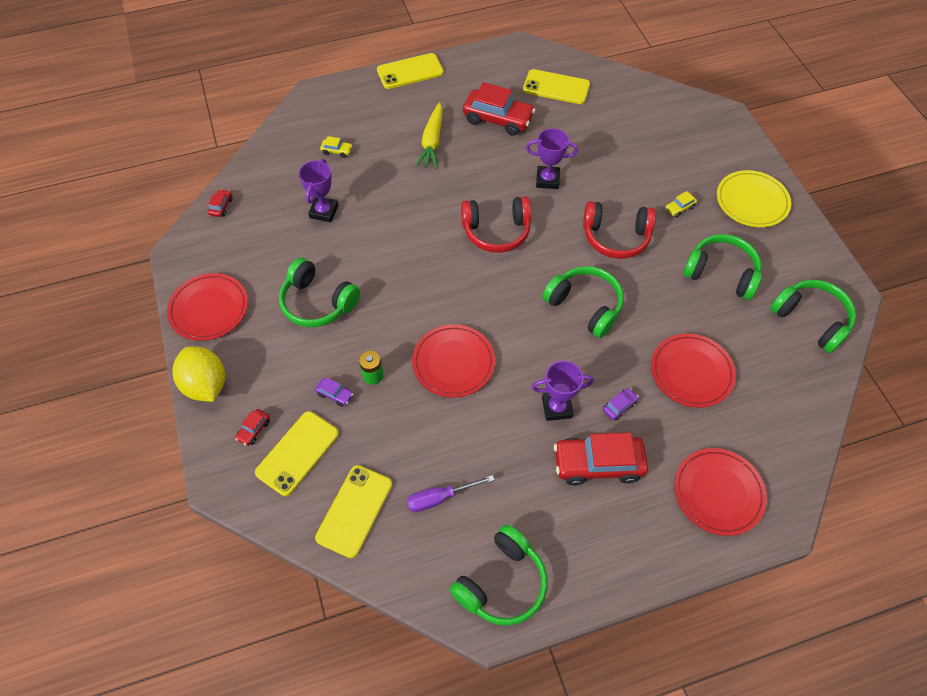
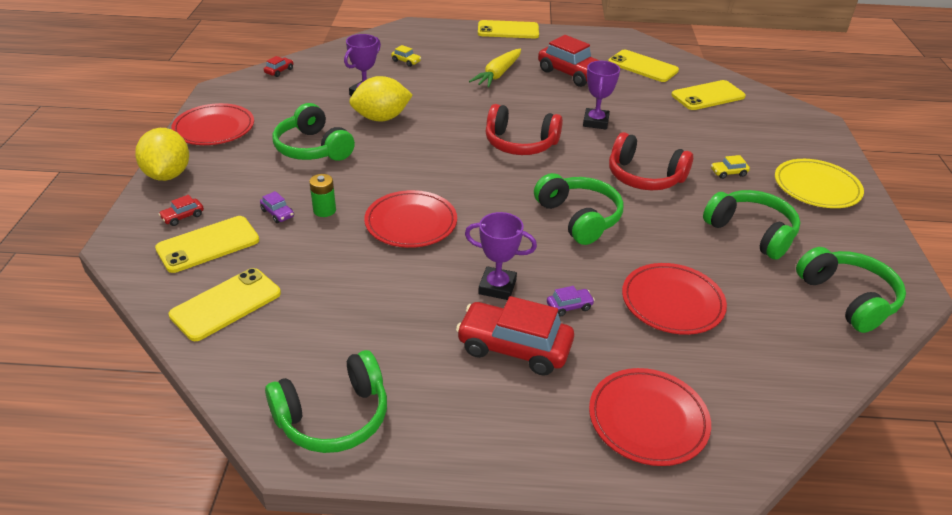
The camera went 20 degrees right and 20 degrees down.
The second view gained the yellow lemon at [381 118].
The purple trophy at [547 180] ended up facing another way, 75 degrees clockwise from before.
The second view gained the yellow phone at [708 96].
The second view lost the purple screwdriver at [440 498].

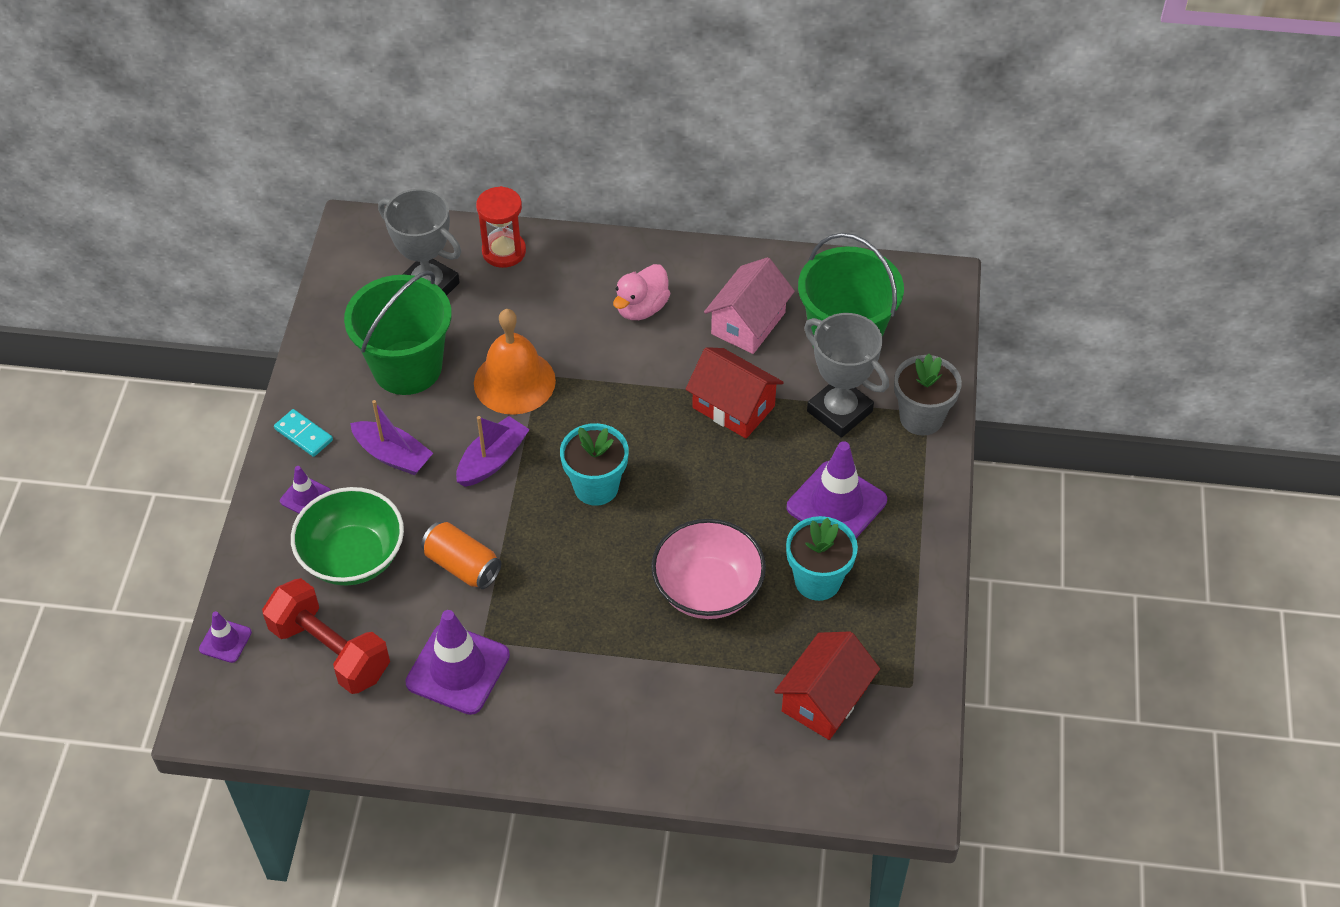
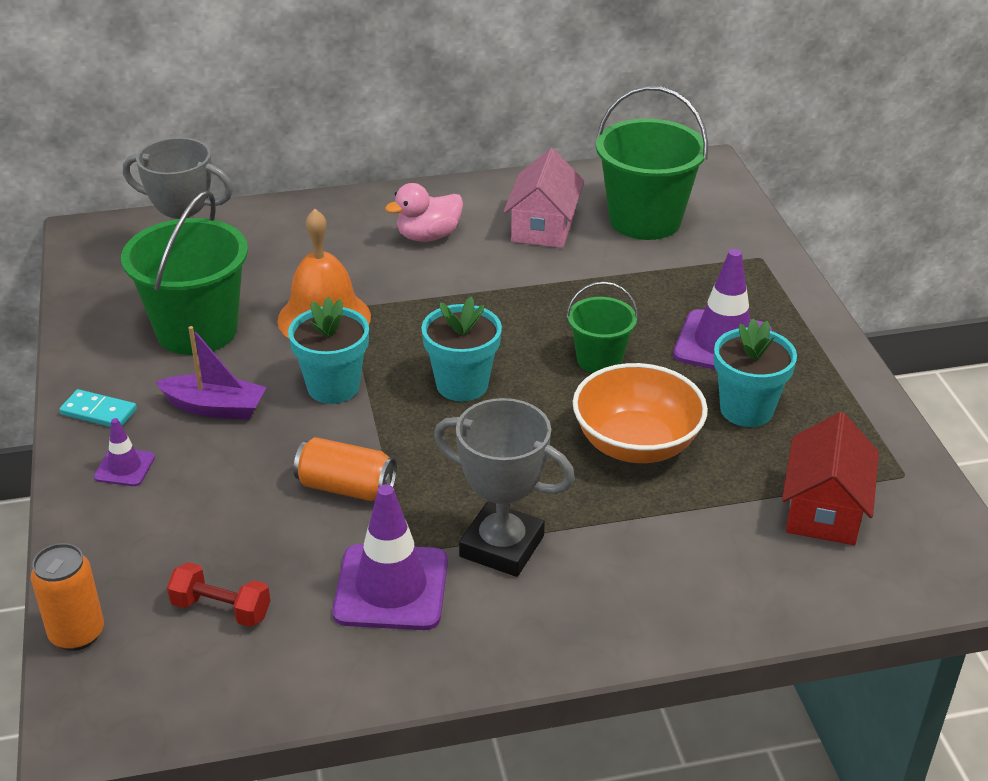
The camera went 20 degrees left and 15 degrees down.
Where the purple traffic cone stood at [225 641], the orange can came to stand at [77 634].
The size of the red dumbbell at [330 650] changed by a factor of 0.57.
Where the purple boat stood at [492 460], the turquoise flower pot came to stand at [333 387].
The pink duck at [641 308] ended up facing another way, 45 degrees clockwise from before.
The grey trophy ended up elsewhere, having gone from [839 411] to [501 546].
The second view gained the green bucket at [599 360].
What was the pink bowl at [707 589] turned into the orange bowl at [636 444].
The second view lost the green bowl at [353 557].
The second view lost the red hourglass at [504 251].
The second view lost the red house at [733 407].
The second view lost the grey flower pot at [921 418].

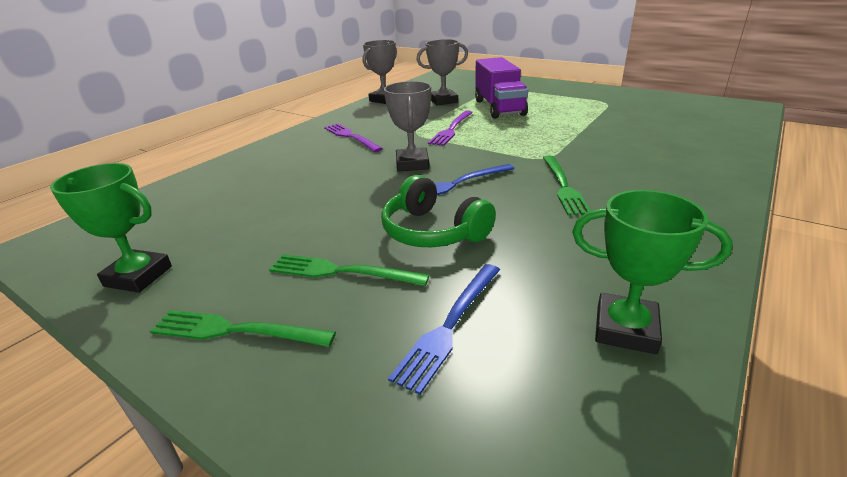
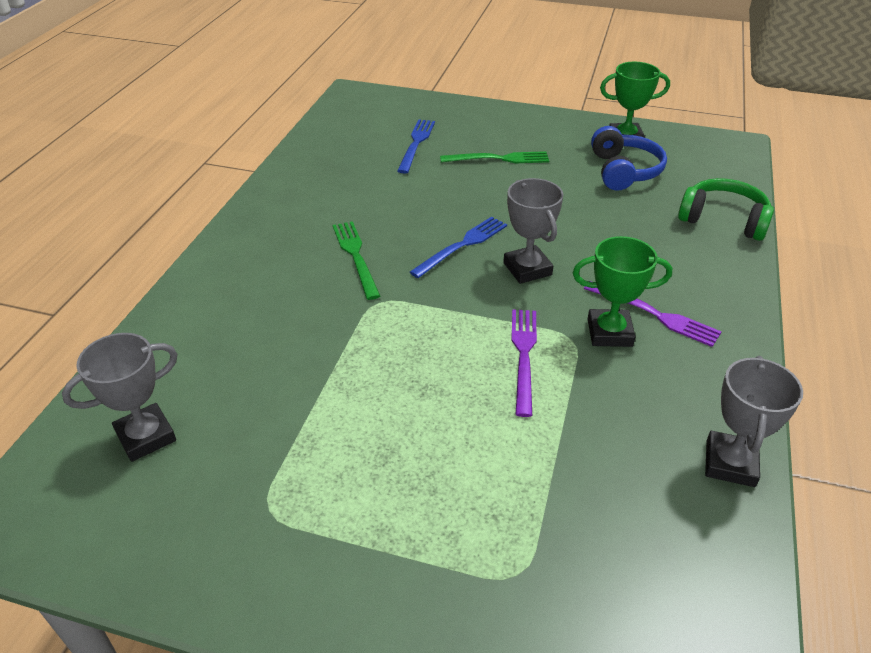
The camera went 160 degrees right and 10 degrees up.
The grey trophy ended up elsewhere, having gone from [443 101] to [146 436].
The green trophy ended up elsewhere, having gone from [625 329] to [609 332].
The second view gained the blue headphones at [624 171].
The green headphones ended up elsewhere, having gone from [433 231] to [723 220].
The second view lost the green fork at [236 330].
The second view lost the purple truck at [499 107].

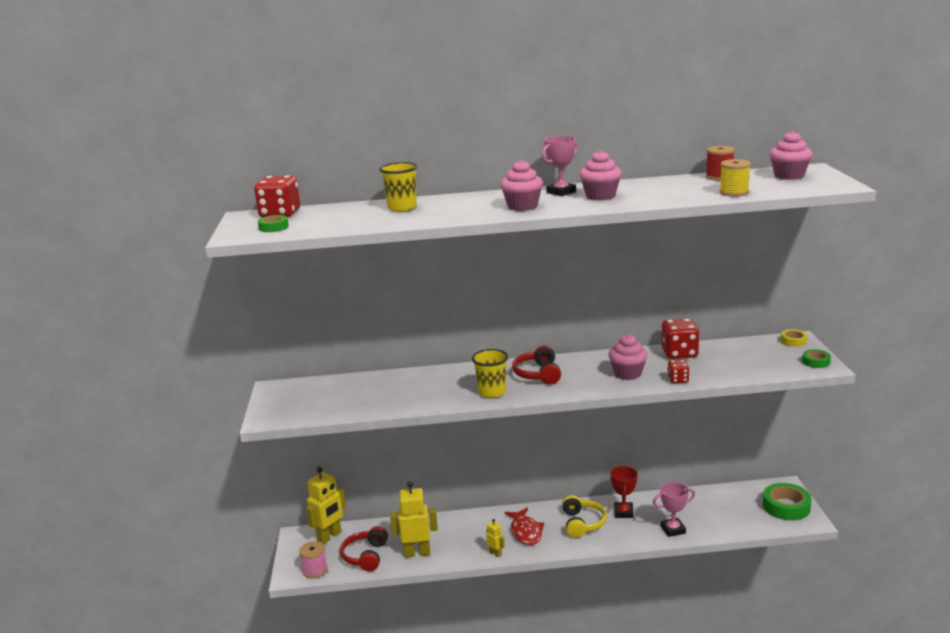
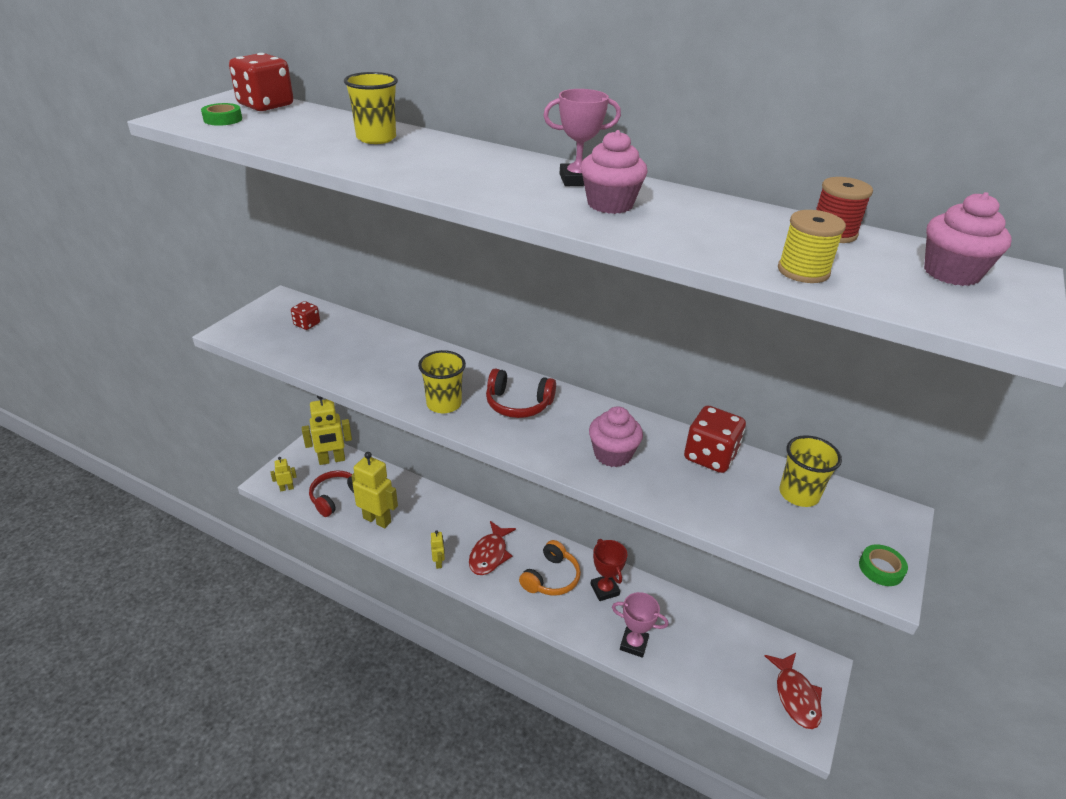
The camera went 30 degrees right and 15 degrees up.
Where the pink spool stood at [315 570], the yellow robot came to stand at [287 488].
The red dice ended up elsewhere, having gone from [678 380] to [307 324].
The red headphones at [538 374] ended up facing another way, 105 degrees counterclockwise from before.
What was the yellow headphones at [582 523] turned into the orange headphones at [551 578].
The red trophy at [623 512] ended up facing another way, 60 degrees counterclockwise from before.
Where the green tape stood at [786 506], the red fish came to stand at [795 696].
The second view gained the yellow cup at [799 494].
The second view lost the pink cupcake at [522 206].
The second view lost the yellow tape at [793 341].

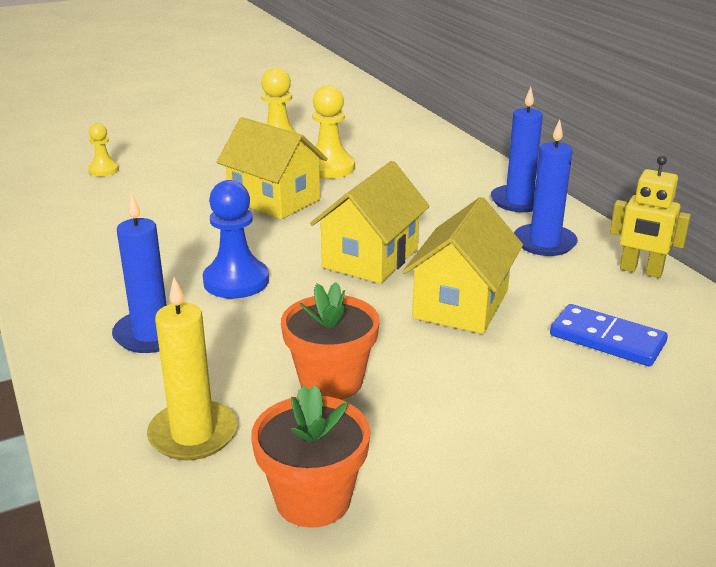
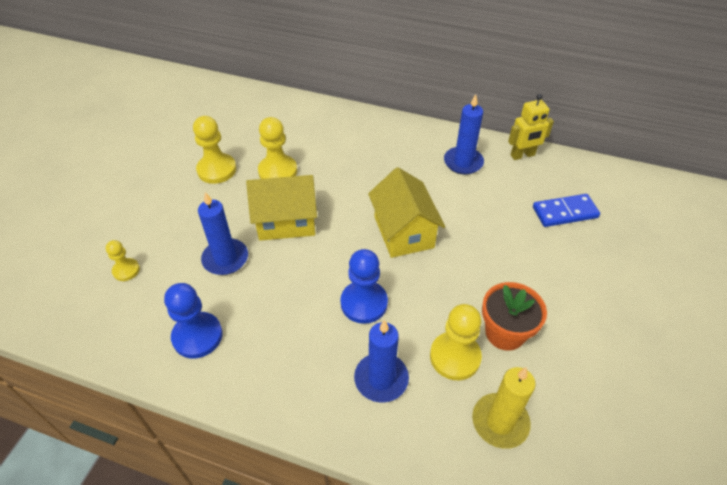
The camera went 45 degrees left and 20 degrees up.
The second view gained the blue pawn at [197 336].
The blue candle ended up elsewhere, having gone from [519 201] to [225 259].
The second view gained the yellow pawn at [455 357].
The second view lost the orange flower pot at [313 499].
The second view lost the yellow house at [461 304].

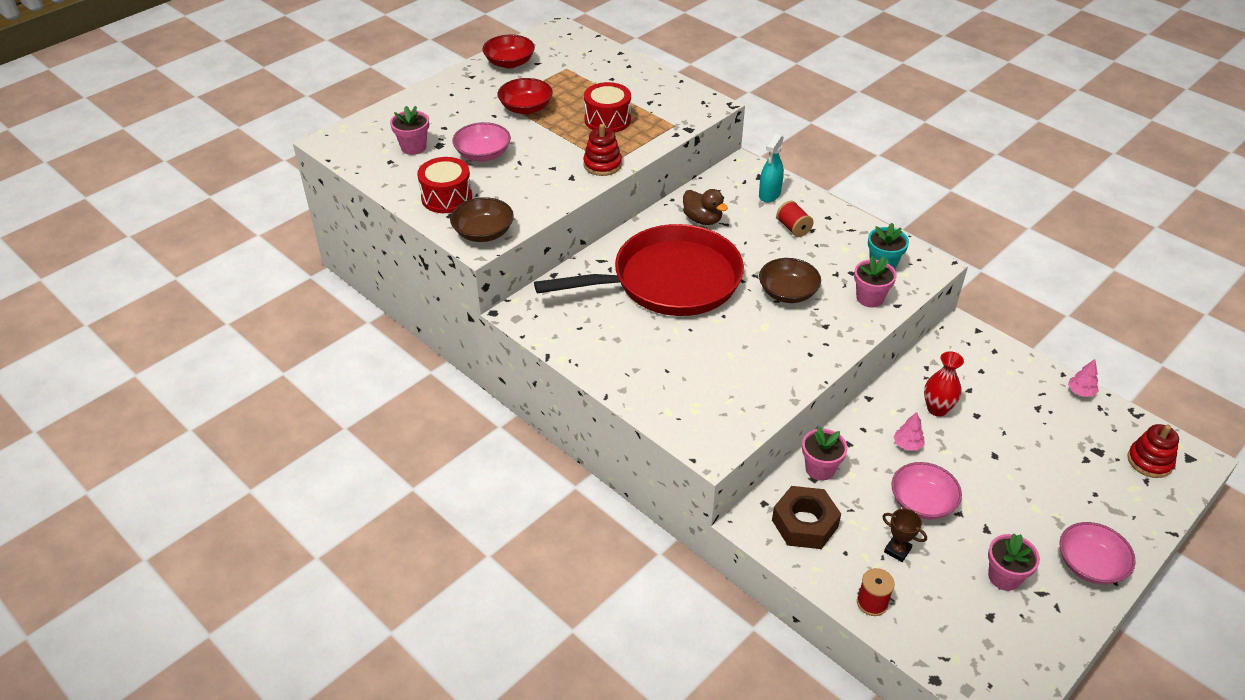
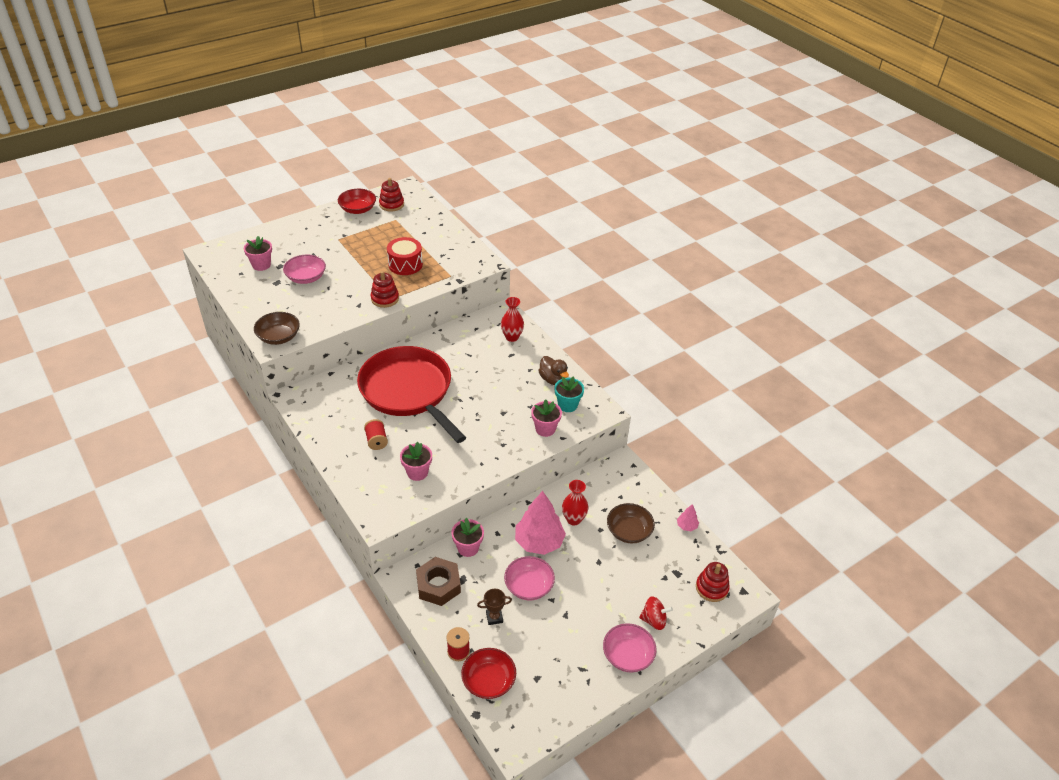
The camera went 10 degrees right and 0 degrees up.
The red pan at [669 281] ended up facing another way, 120 degrees counterclockwise from before.
The red spool ended up elsewhere, having gone from [793 228] to [376 441].
The second view gained the red stacking toy at [391 204].
The pink flower pot ended up elsewhere, having gone from [1004 577] to [417 472].
The red bowl ended up elsewhere, having gone from [526 108] to [488 681].
The brown trophy at [897 550] ended up facing another way, 60 degrees counterclockwise from before.
Where the turquoise spray bottle stood at [769 194], the red vase came to stand at [512 337].
The size of the pink tree at [907 445] changed by a factor of 2.23.
The brown duck ended up elsewhere, having gone from [702 219] to [553 379].
The brown bowl ended up elsewhere, having gone from [787 292] to [629 531].
The second view gained the red spinning top at [654 620].
The second view lost the red drum at [446 197].

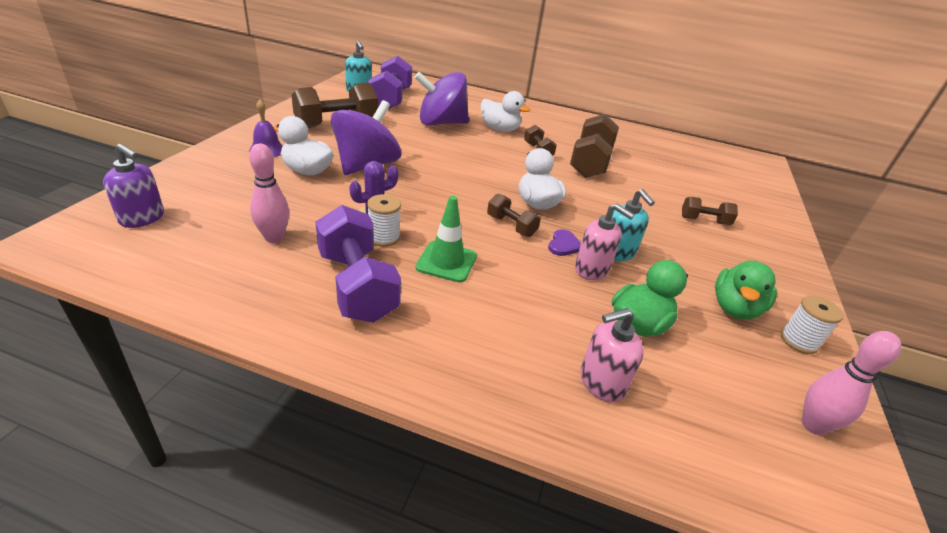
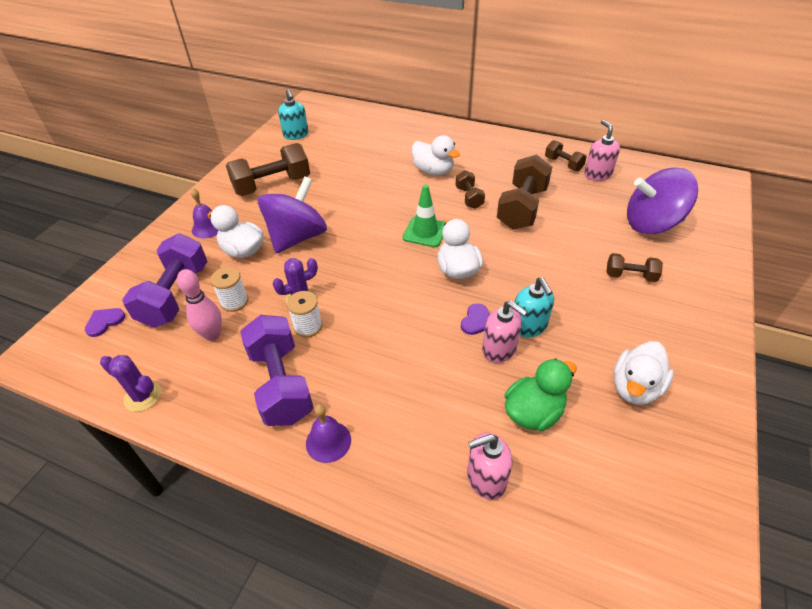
The camera went 10 degrees right and 10 degrees up.
Where the purple soap dispenser stood at [142 218], the purple heart came to stand at [104 322].
The second view gained the purple cactus at [143 396].
The purple dumbbell ended up elsewhere, having gone from [390 99] to [175 295].
The white spool ended up elsewhere, having gone from [798 341] to [234 301].
The second view gained the purple bell at [328 441].
The green traffic cone ended up elsewhere, having gone from [446 262] to [425 232].
The brown dumbbell ended up elsewhere, having gone from [511 226] to [563 164].
The second view gained the pink soap dispenser at [597 174].
What was the green duck at [735 308] turned into the white duck at [635 387].
The purple spinning top ended up elsewhere, having gone from [441 123] to [652 224].
The second view lost the pink bowling pin at [813 425].

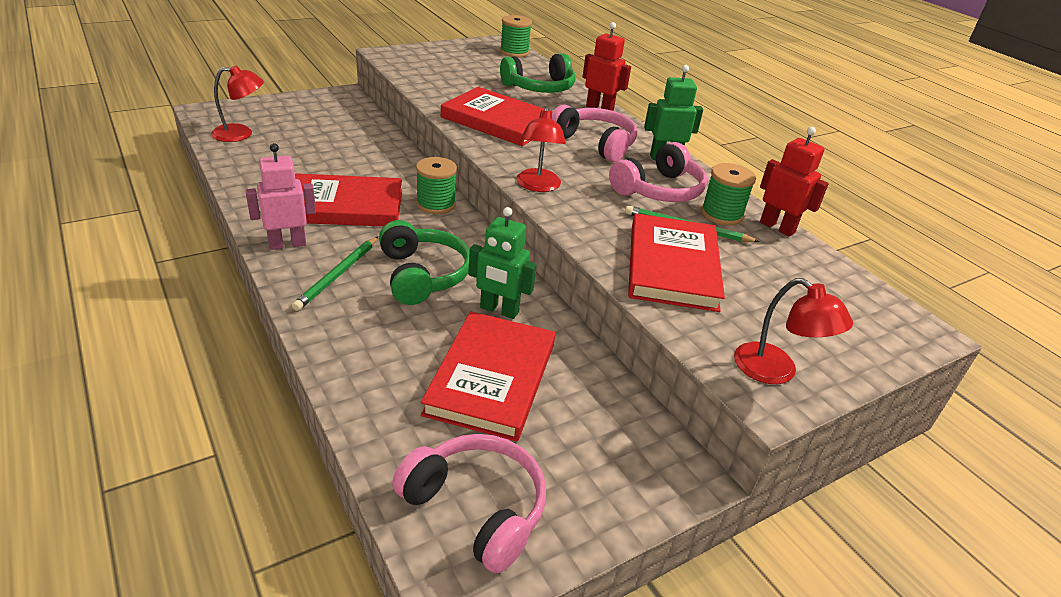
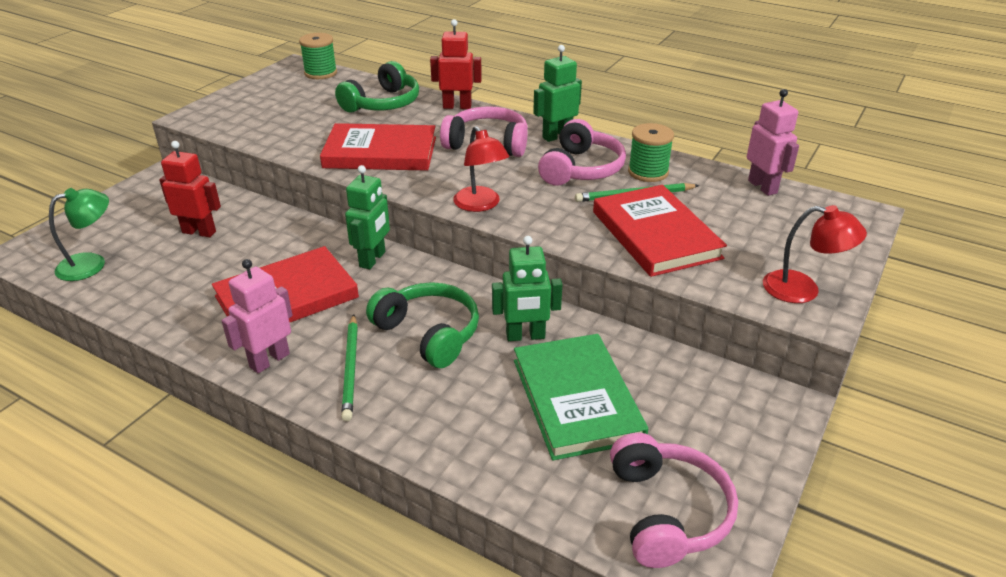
The camera went 25 degrees left and 0 degrees up.
What was the red lamp at [241 134] turned into the green lamp at [91 264].
The red robot ended up elsewhere, having gone from [777 227] to [199 232].
Where the green spool stood at [436 204], the green robot came to stand at [373 259].
What was the red book at [491 378] turned into the green book at [576 399].
The pink headphones at [476 508] ended up facing another way, 75 degrees clockwise from before.
The second view gained the pink robot at [762 187].

